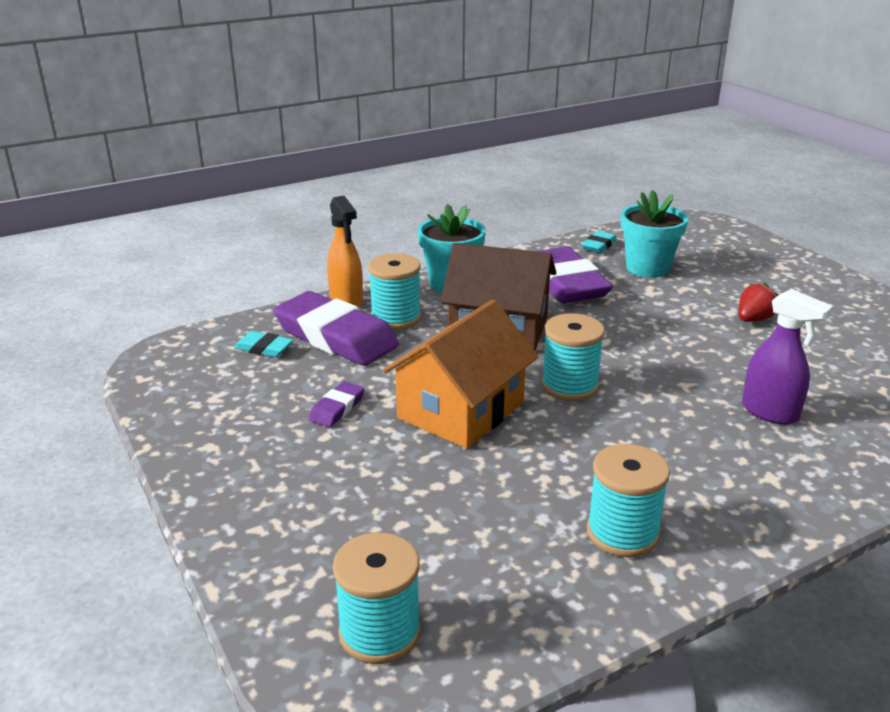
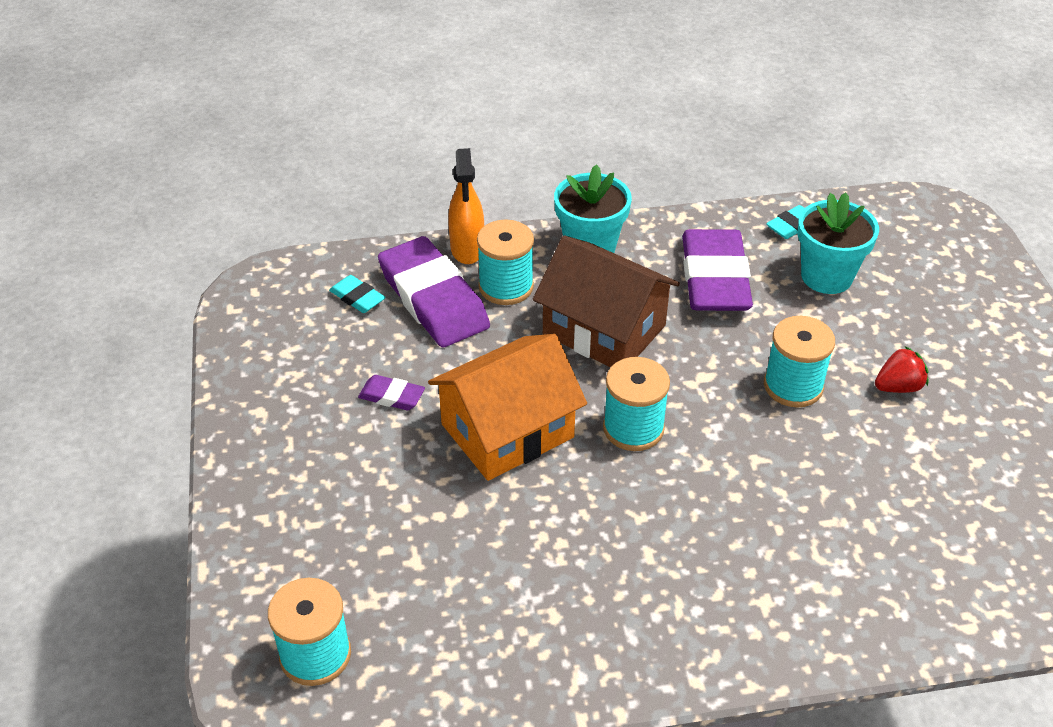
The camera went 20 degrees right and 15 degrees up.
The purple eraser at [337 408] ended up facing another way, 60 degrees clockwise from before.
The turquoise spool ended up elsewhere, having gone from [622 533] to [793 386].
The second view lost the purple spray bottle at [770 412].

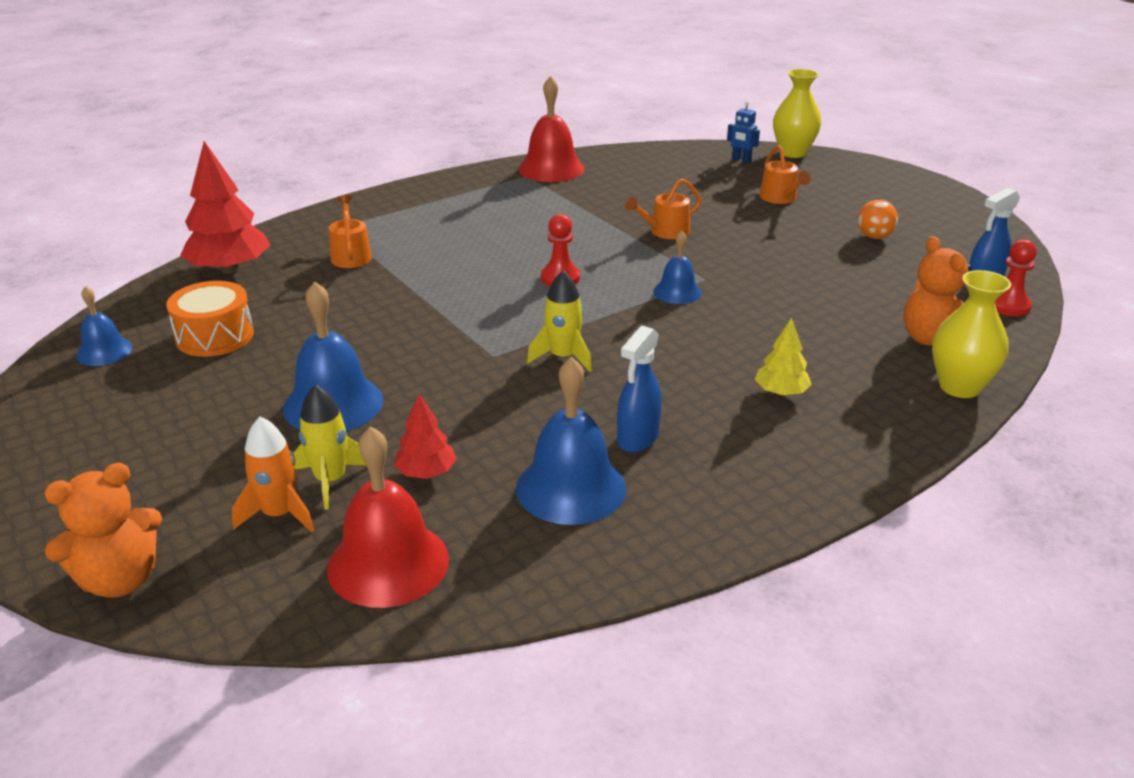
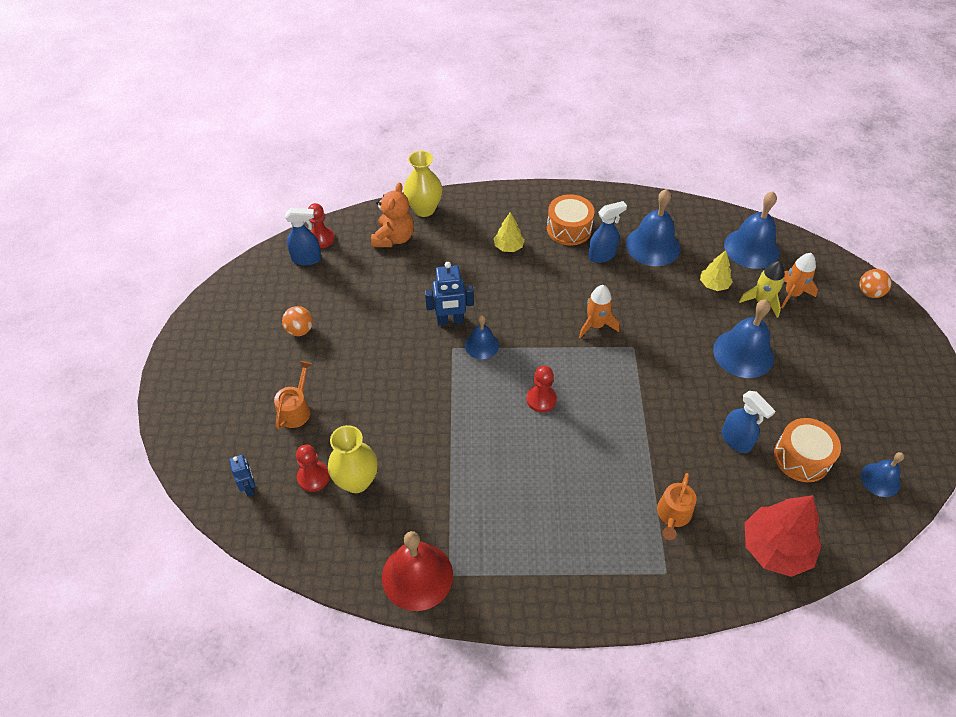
The camera went 145 degrees left and 20 degrees up.
The second view gained the red pawn at [313 477].
The yellow vase ended up elsewhere, having gone from [793 153] to [356 481].
The second view gained the blue robot at [450 320].
The second view gained the orange drum at [569 229].
What was the yellow rocket at [563 357] turned into the orange rocket at [596 325].
What was the red tree at [426 473] turned into the yellow tree at [714 284].
The second view gained the blue spray bottle at [736 440].
What was the red bell at [388 563] turned into the blue bell at [751 248].
Where the orange teddy bear stood at [120 580], the orange ball came to stand at [870 292].
The second view lost the orange watering can at [665 232].

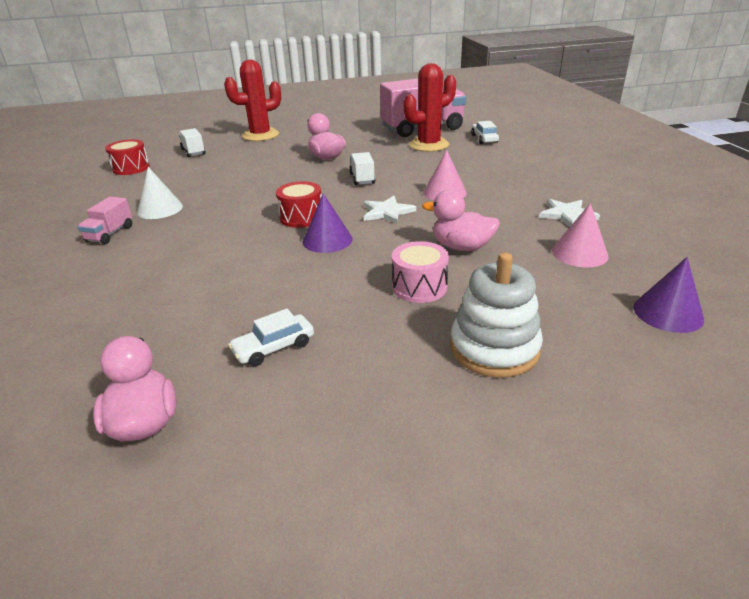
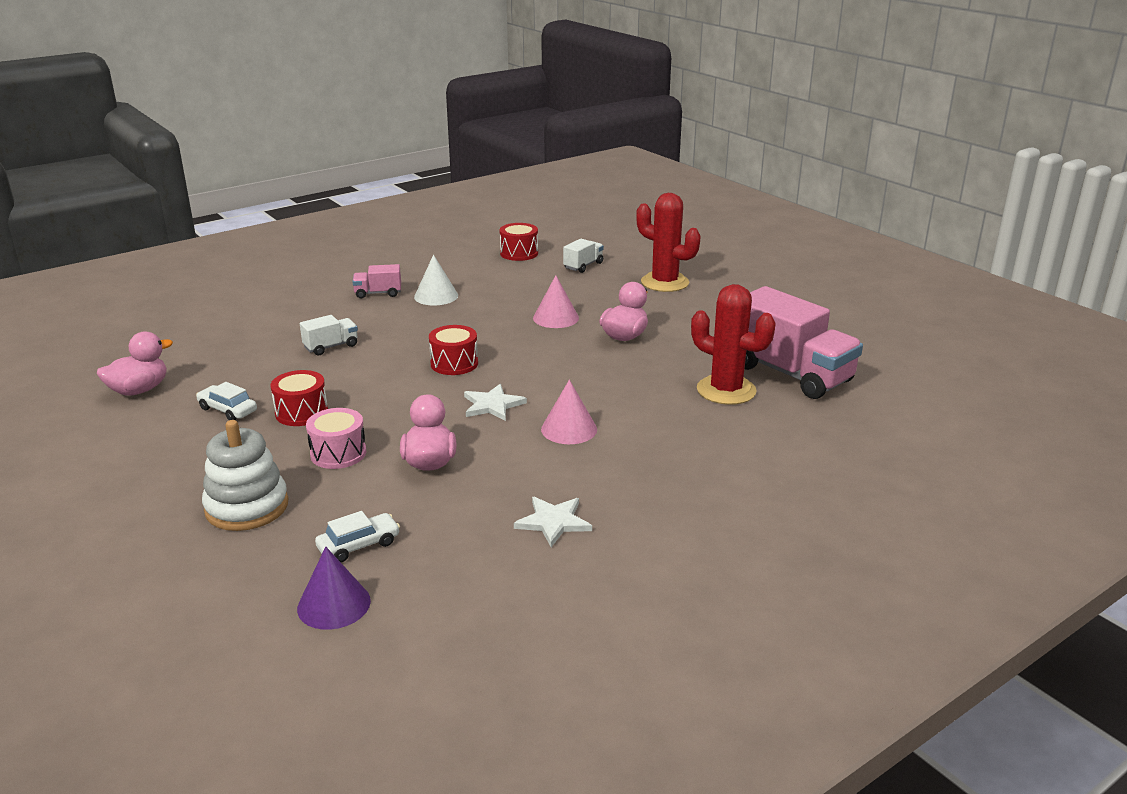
The camera went 65 degrees right and 5 degrees down.
The second view gained the red drum at [301 412].
The white truck ended up elsewhere, having gone from [362 179] to [331 346].
The white car ended up elsewhere, having gone from [484 139] to [359 545].
The pink cone ended up elsewhere, having gone from [579 253] to [556 318].
The second view lost the purple cone at [327 240].

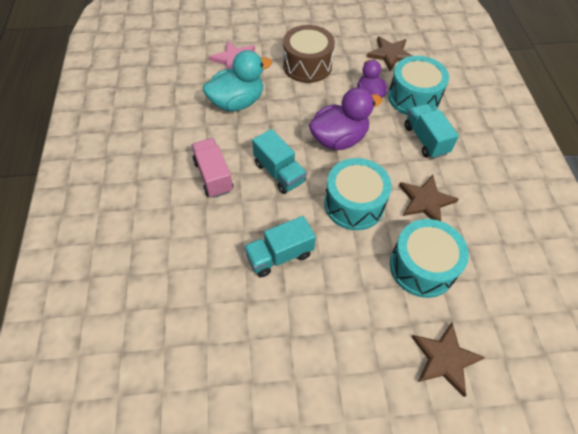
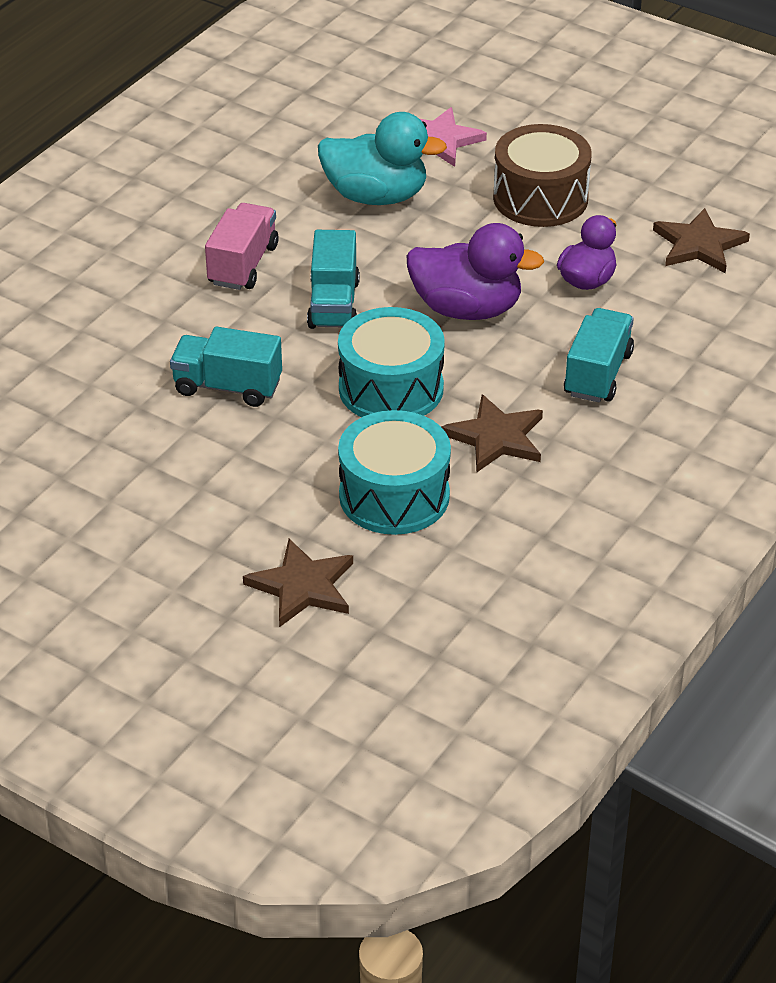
The camera went 40 degrees right and 15 degrees down.
The second view lost the turquoise drum at [413 97].

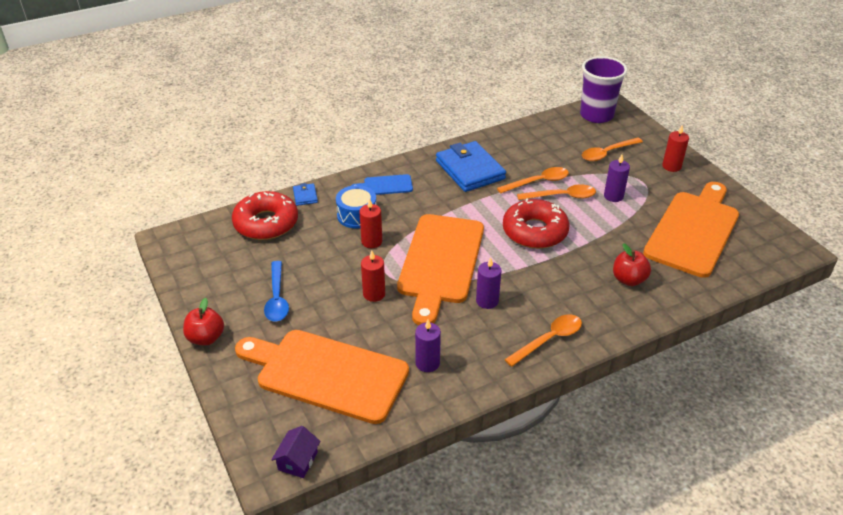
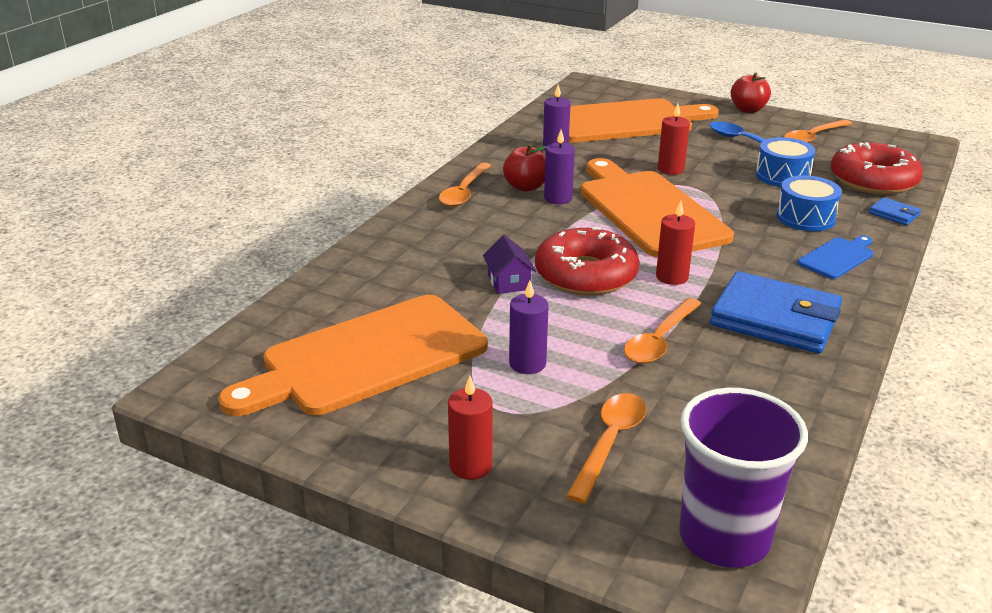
The camera went 145 degrees right and 10 degrees down.
The orange cutting board at [693 230] ended up facing another way, 60 degrees clockwise from before.
The purple house ended up elsewhere, having gone from [297 461] to [509 282].
The red apple ended up elsewhere, having gone from [628 280] to [525 187].
The red candle ended up elsewhere, having gone from [371 241] to [672 277].
The second view gained the blue drum at [782 176].
The orange spoon ended up elsewhere, having gone from [561 196] to [813 137].

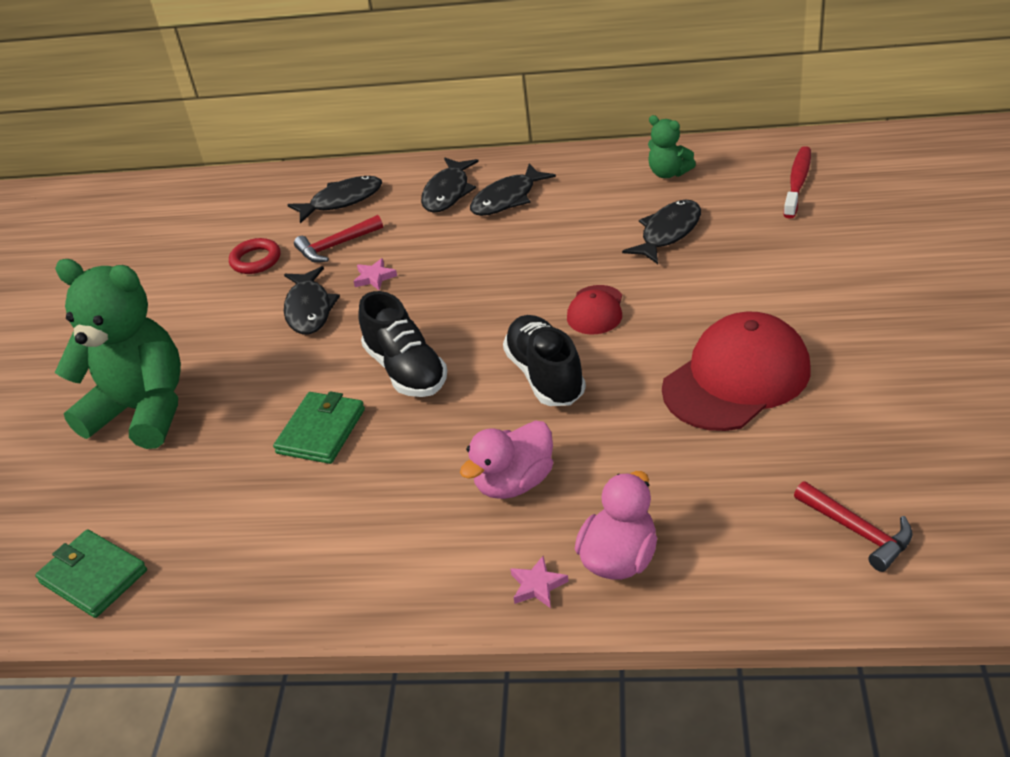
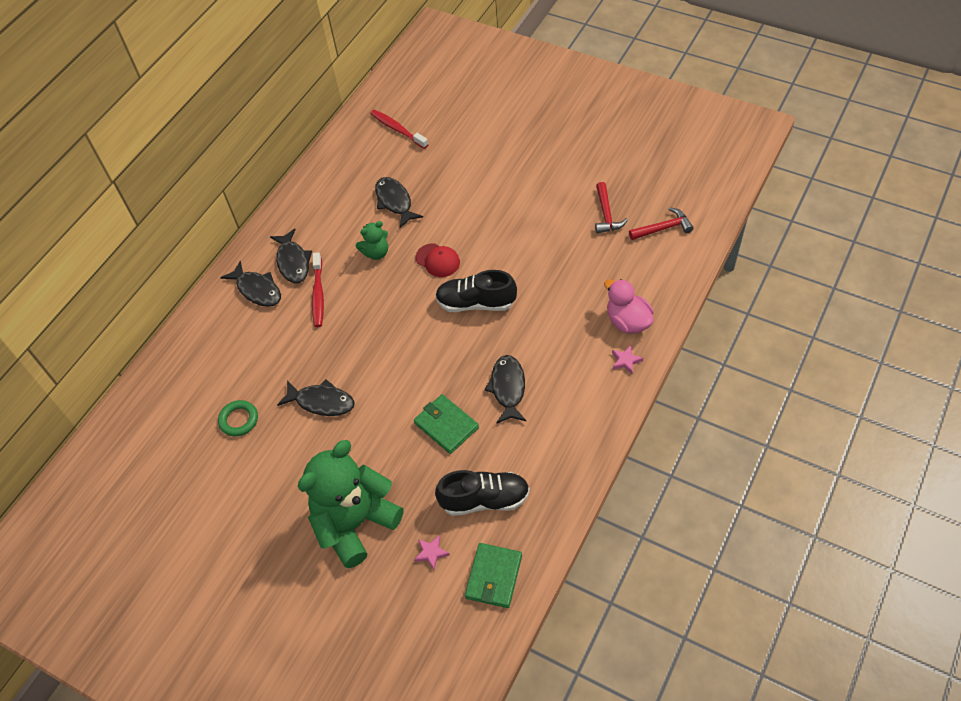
The camera went 65 degrees left and 15 degrees up.
What was the red ring at [256 260] turned into the green ring at [239 420].
The second view gained the red toothbrush at [318 294].
The green teddy bear ended up elsewhere, having gone from [668 173] to [376 253].
The pink star ended up elsewhere, having gone from [374 277] to [431 553].
The black shoe ended up elsewhere, having gone from [406 370] to [484 500].
The green wallet at [93 576] ended up facing another way, 45 degrees counterclockwise from before.
The black fish ended up elsewhere, having gone from [342 201] to [508 388].
The red hammer ended up elsewhere, having gone from [336 246] to [606 214].
The second view lost the pink duck at [514 482].
The second view lost the red cap at [736 378].

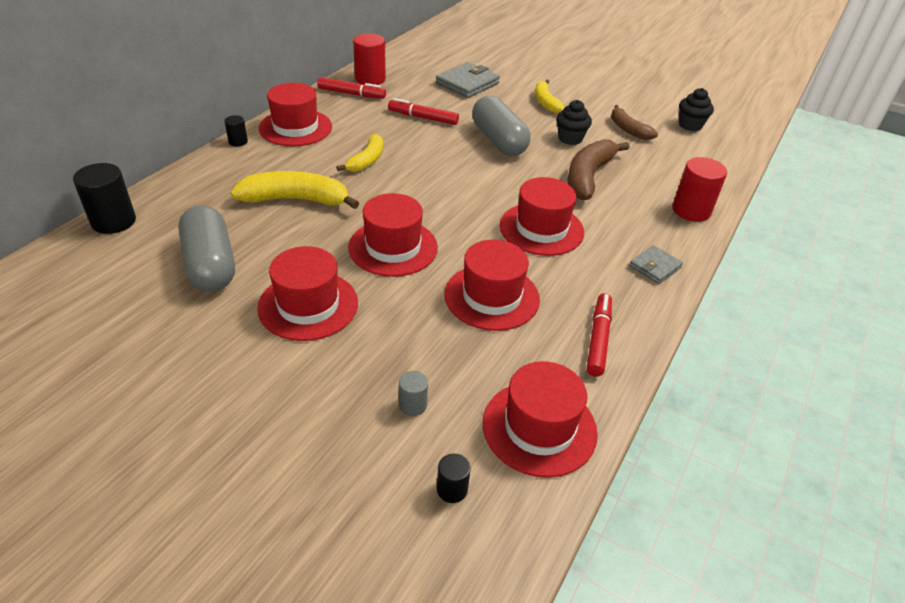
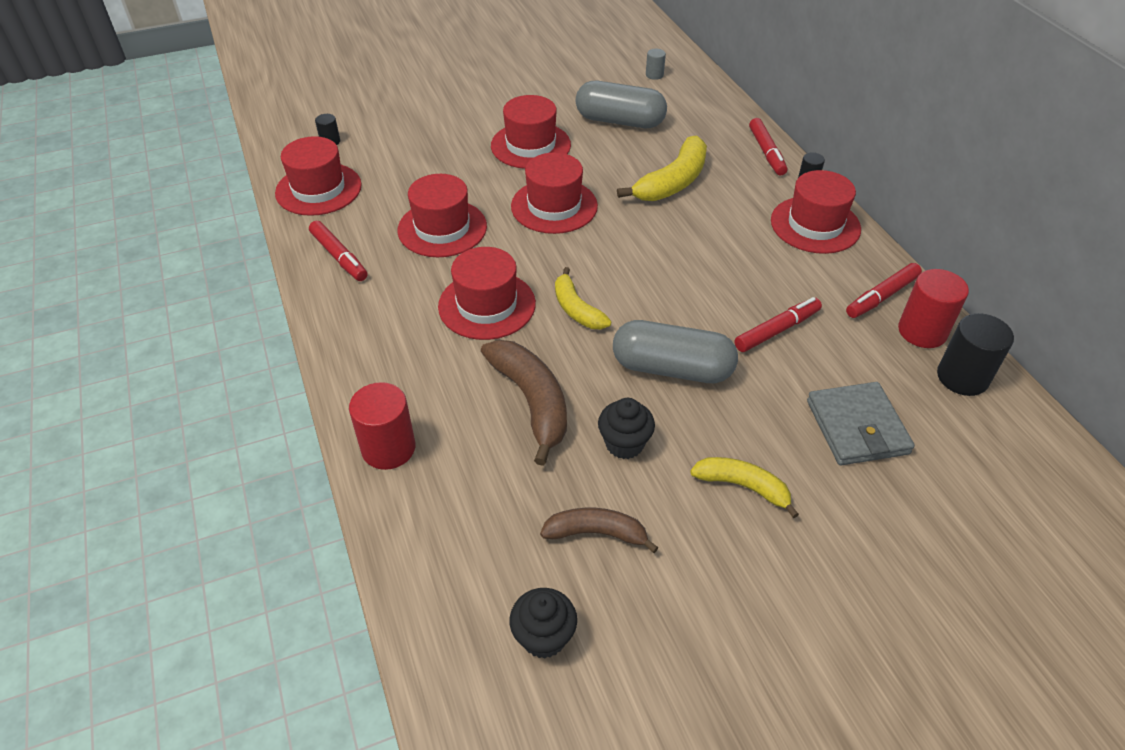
The camera went 130 degrees right and 5 degrees up.
The yellow banana ended up elsewhere, having gone from [367 160] to [576 309].
The grey cylinder ended up elsewhere, having gone from [413 405] to [654 75].
The second view gained the red marker at [766 152].
The black cylinder ended up elsewhere, having gone from [114 221] to [962 377].
The second view lost the grey wallet at [655 267].

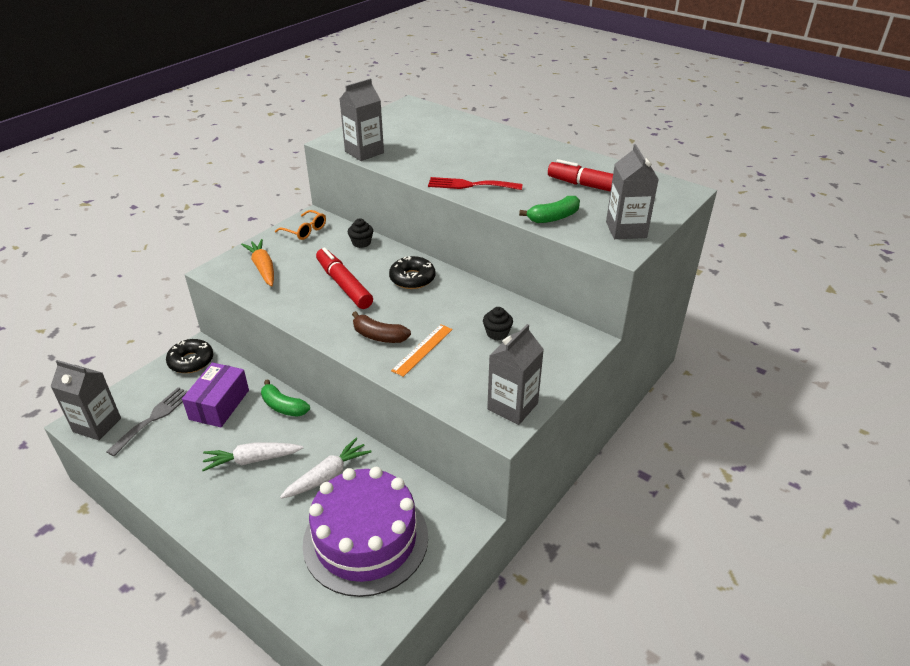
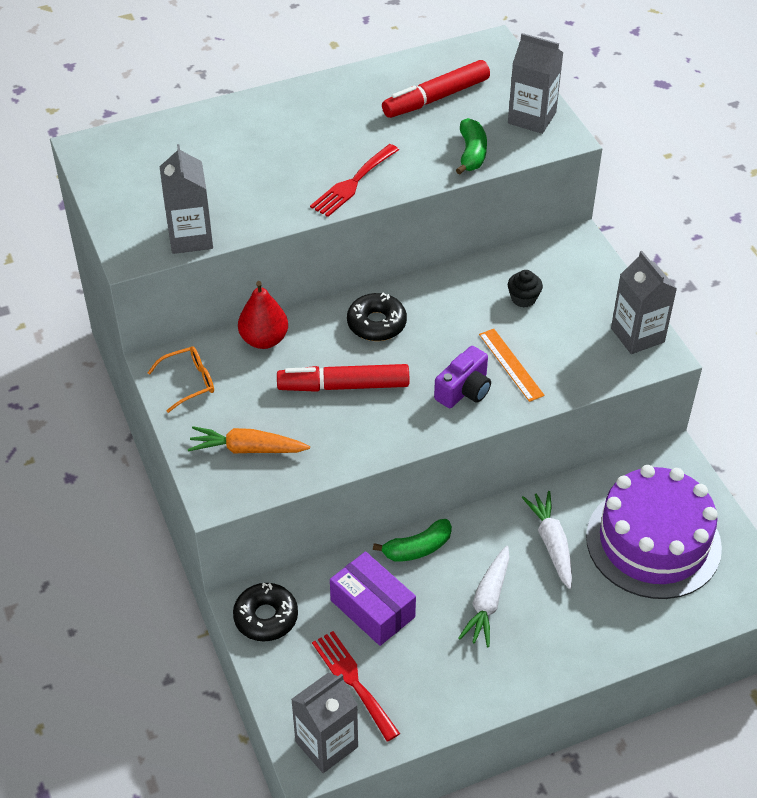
The camera went 60 degrees left and 10 degrees up.
Where the black cupcake stood at [361 243], the red pear came to stand at [264 339].
What was the grey fork at [153 418] turned into the red fork at [353 681].
Where the brown banana stood at [379 336], the purple camera came to stand at [464 390].

